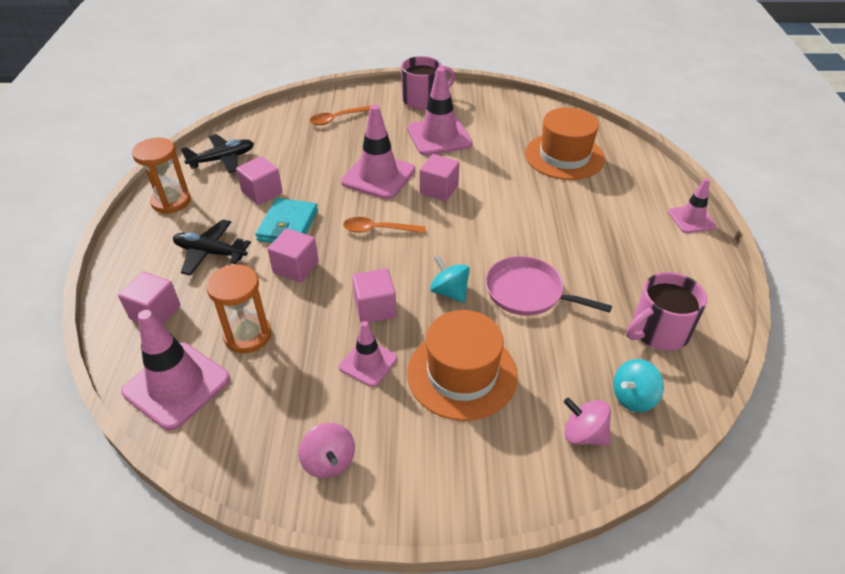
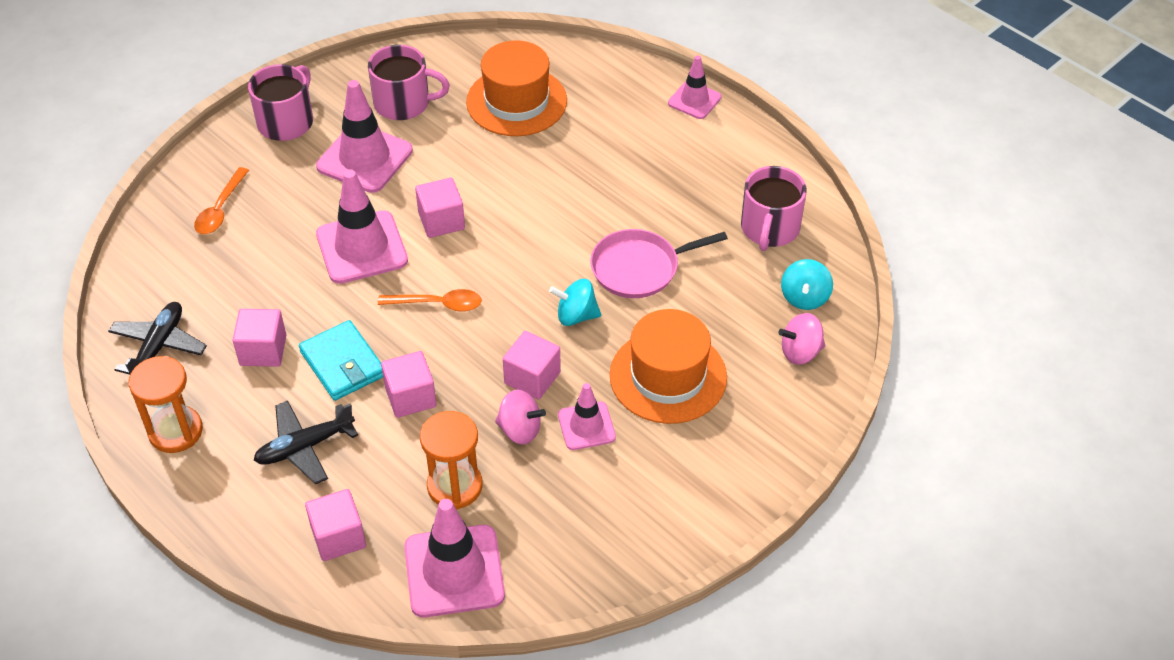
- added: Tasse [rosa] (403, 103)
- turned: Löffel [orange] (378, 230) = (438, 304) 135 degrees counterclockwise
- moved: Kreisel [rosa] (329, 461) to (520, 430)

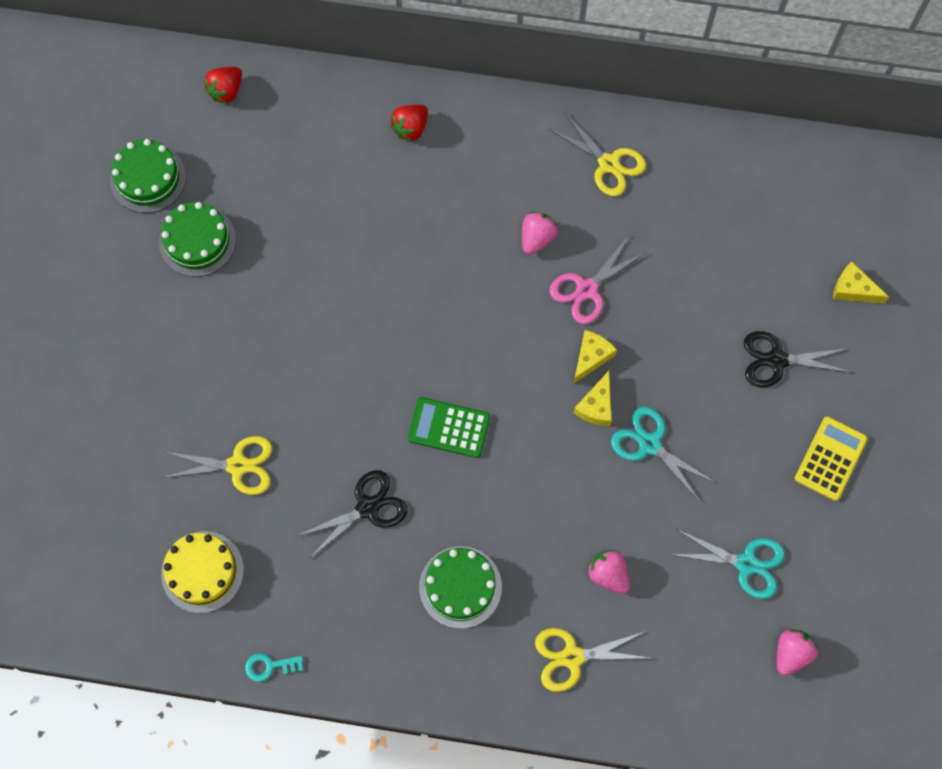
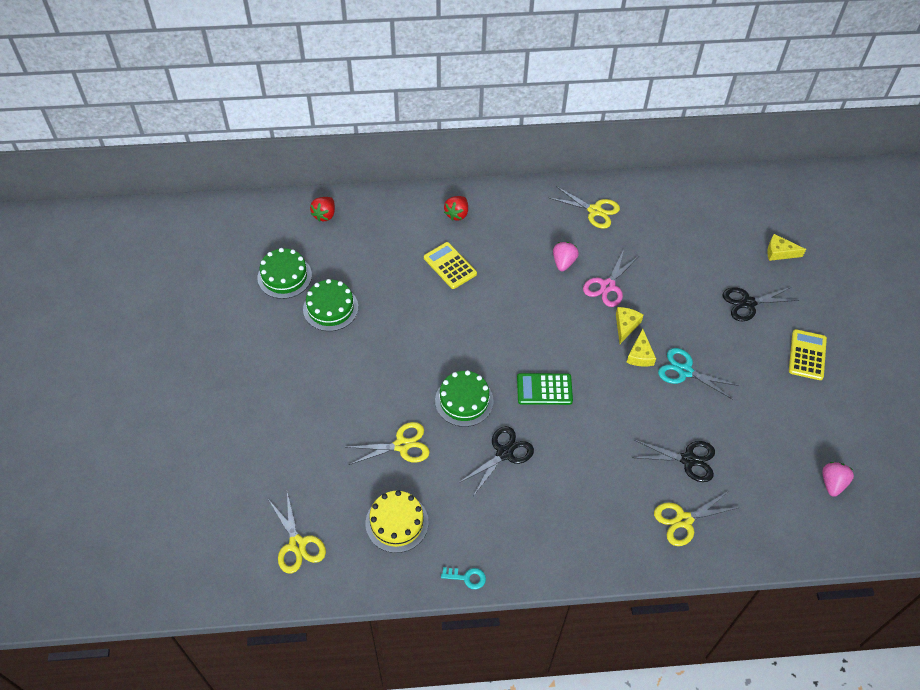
- added: Schere [gelb] (297, 544)
- added: Taschenrechner [gelb] (450, 266)
- moved: Kuchen [grün] (460, 587) to (464, 401)
- turned: Schlüssel [türkis] (269, 666) = (467, 577) 150 degrees counterclockwise
- replaced: Erdbeere [rosa] (608, 574) to Schere [schwarz] (688, 460)
- removed: Schere [türkis] (746, 564)

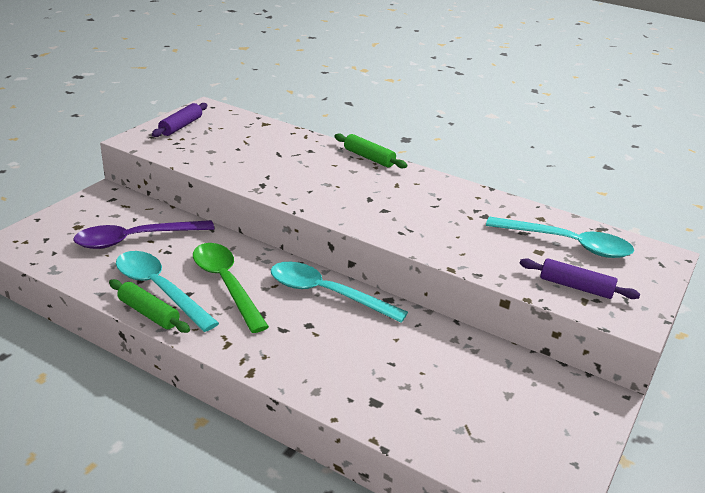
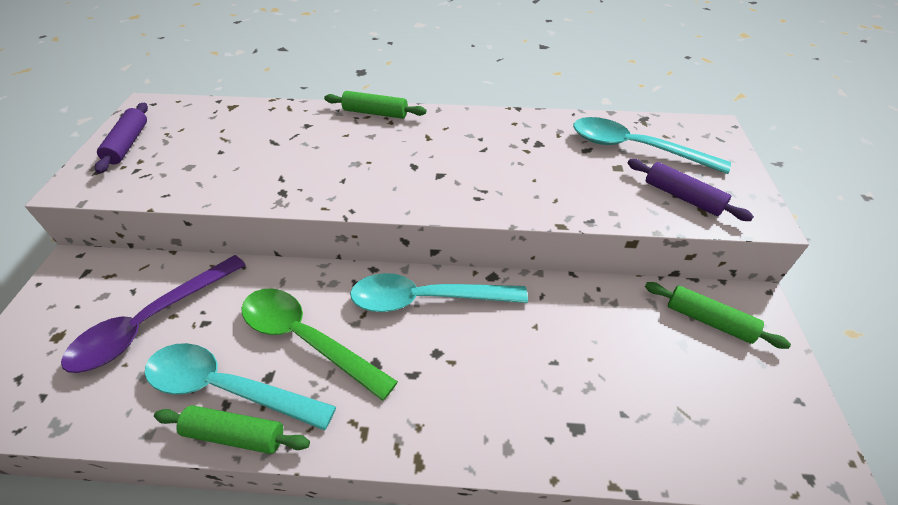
- turned: Löffel [türkis] (568, 244) = (634, 148) 150 degrees counterclockwise
- turned: Nudelholz [lila] (575, 287) = (682, 197) 45 degrees clockwise
- added: Nudelholz [grün] (709, 320)

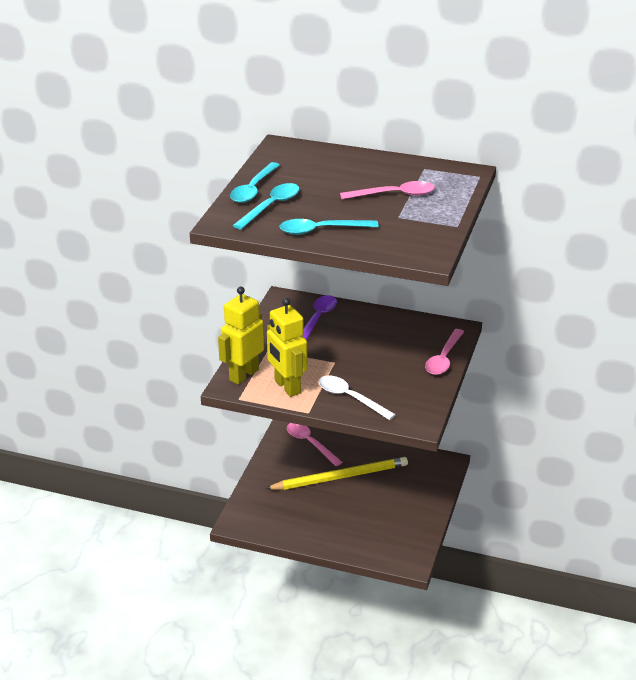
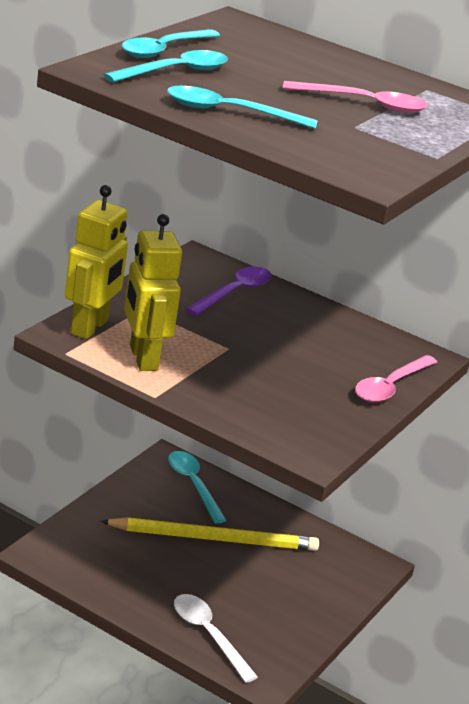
- turned: Roboter [gelb] (243, 375) = (90, 327) 150 degrees clockwise
- recoloured: Löffel [rosa] (310, 443) to Löffel [türkis] (193, 485)
- moved: Löffel [weiß] (350, 398) to (208, 635)

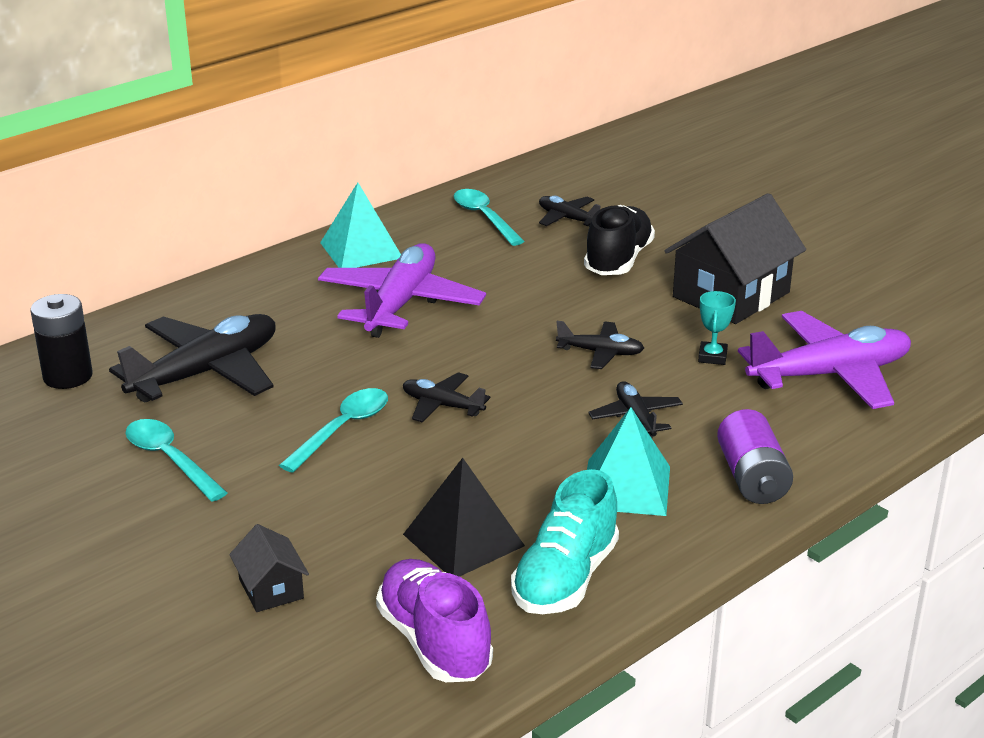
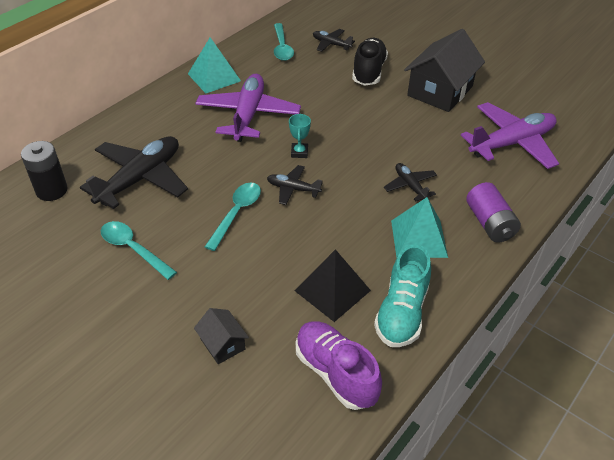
- turned: Löffel [türkis] (484, 218) = (282, 47) 150 degrees counterclockwise
- moved: Pokal [türkis] (712, 357) to (299, 152)
- removed: Flugzeug [schwarz] (600, 353)

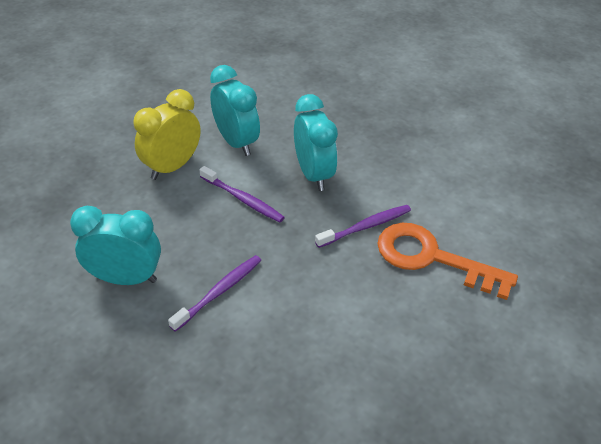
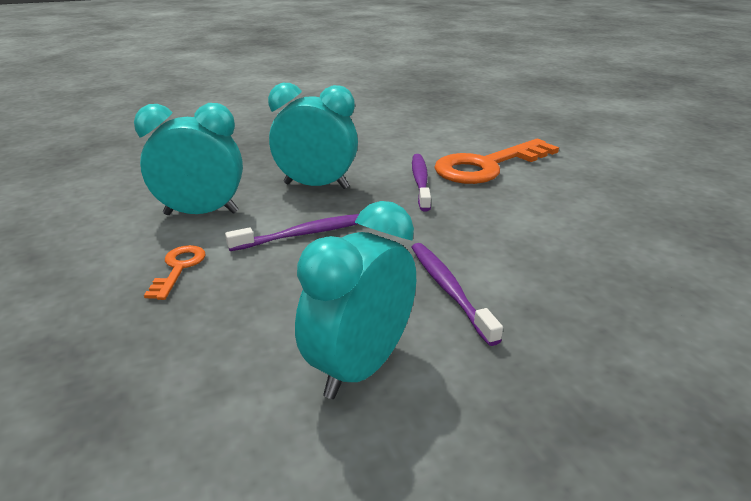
- replaced: Wecker [gelb] (172, 167) to Schlüssel [orange] (179, 268)

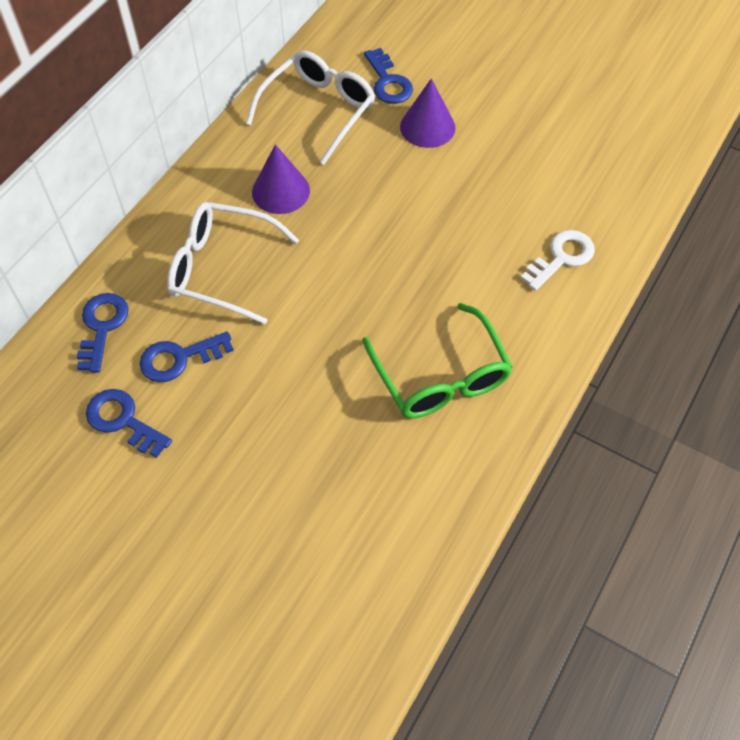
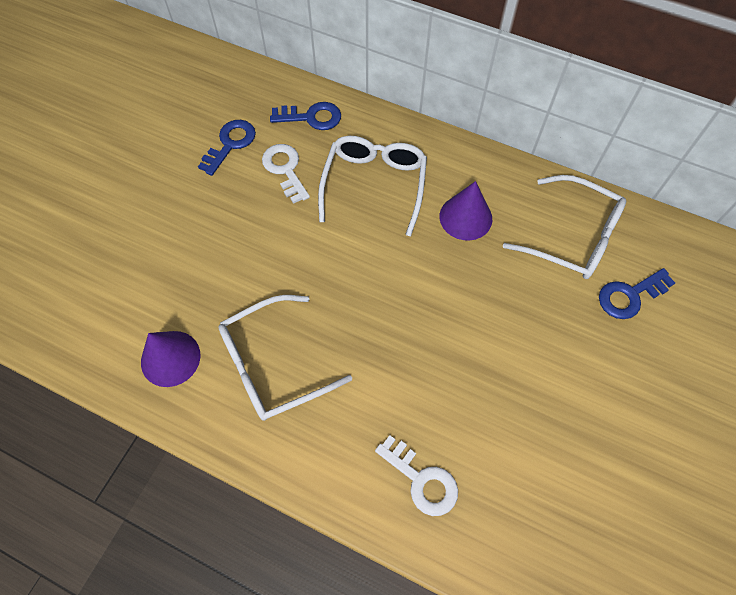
- moved: Kegel [lila] (427, 127) to (170, 358)
- recoloured: Brille [grün] (440, 376) to Brille [weiß] (273, 365)
- recoloured: Schlüssel [blau] (179, 358) to Schlüssel [weiß] (285, 169)

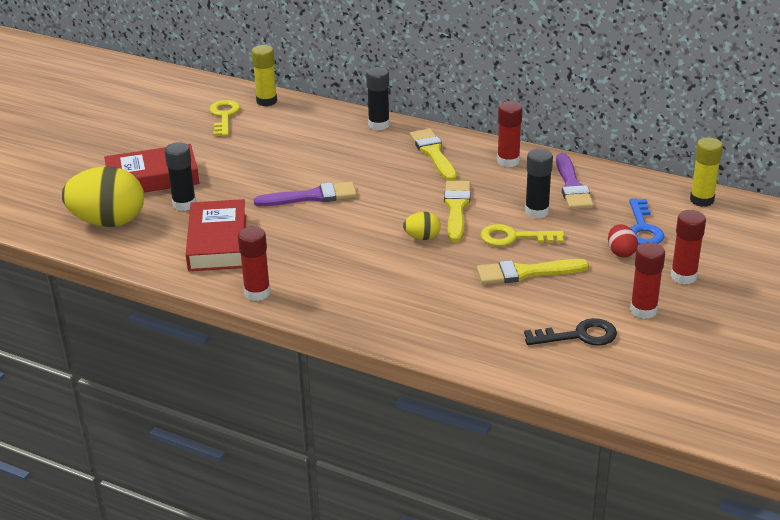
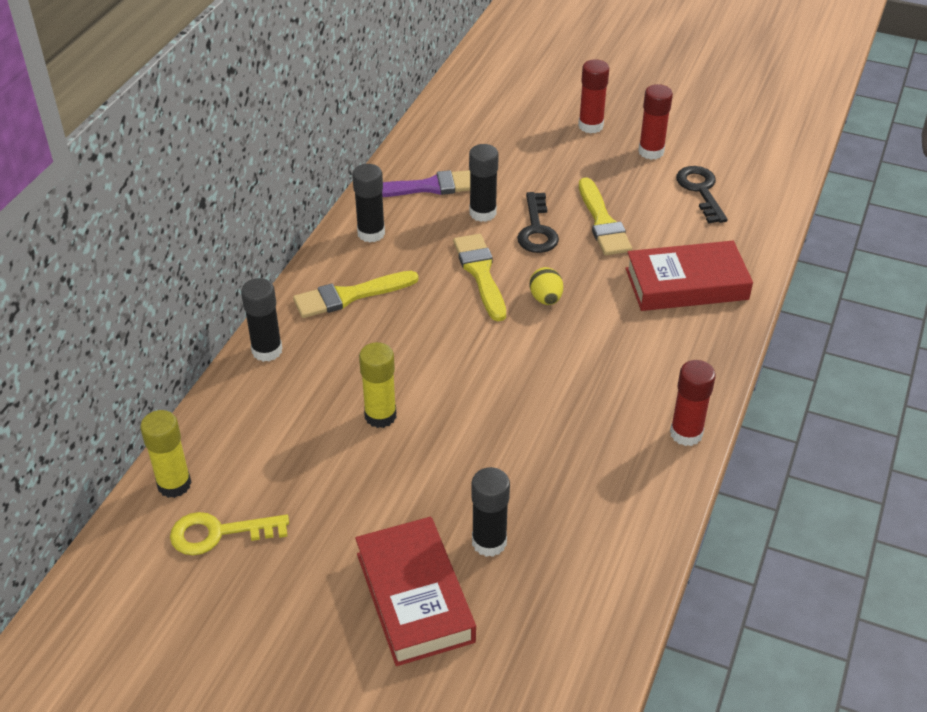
- recoloured: Klebestift [rot] (508, 161) to Klebestift [schwarz] (371, 233)
- moved: Klebestift [gelb] (701, 200) to (380, 416)
- turned: Pinsel [gelb] (456, 208) = (480, 273) 75 degrees clockwise
- recoloured: Schlüssel [gelb] (514, 237) to Schlüssel [schwarz] (537, 230)
- moved: Buch [rot] (218, 242) to (686, 284)
- removed: Ei [gelb] (108, 222)
- removed: Pinsel [lila] (312, 196)
- removed: Ei [rot] (621, 252)
- removed: Schlüssel [blau] (643, 228)

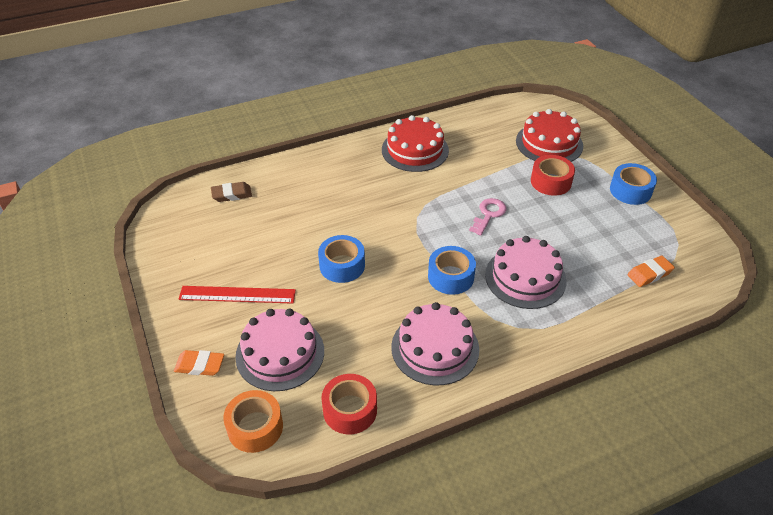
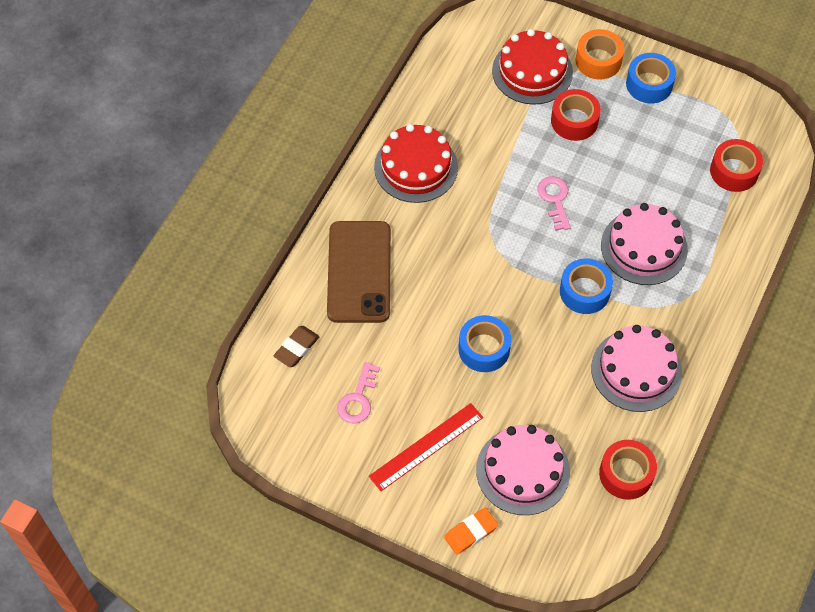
- added: Handy [braun] (359, 272)
- added: Schlüssel [rosa] (358, 399)
- moved: Klebeband [orange] (255, 427) to (598, 60)
- replaced: Radiergummi [orange] (649, 274) to Klebeband [rot] (734, 171)

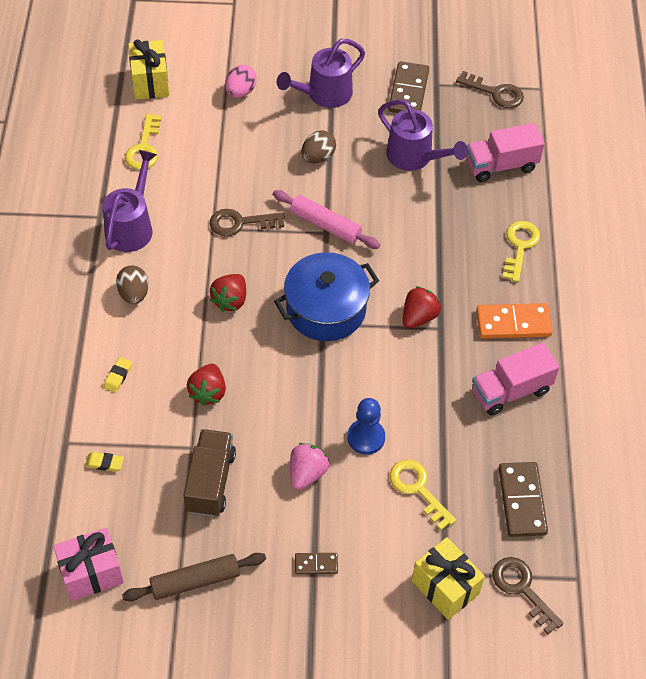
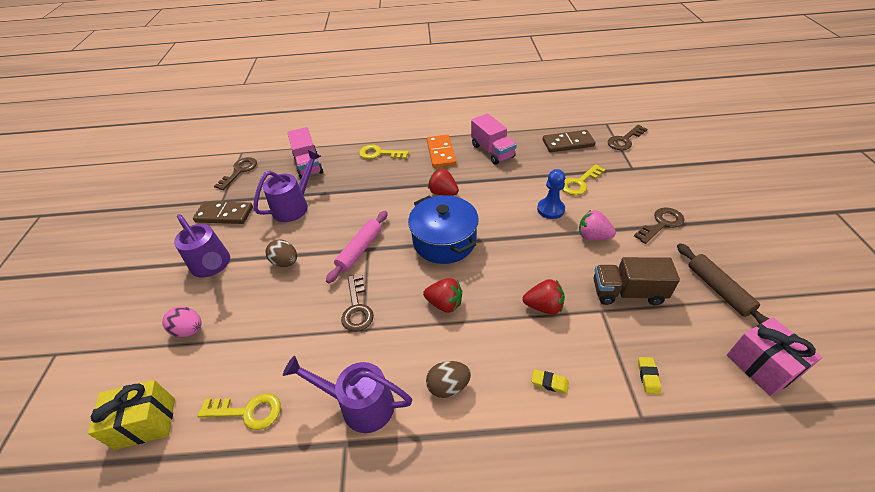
- replaced: Dominostein [braun] (316, 564) to Schlüssel [braun] (661, 224)
- removed: Geschenk [gelb] (445, 587)

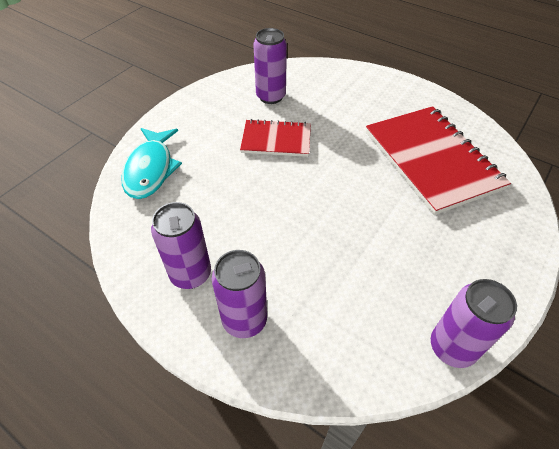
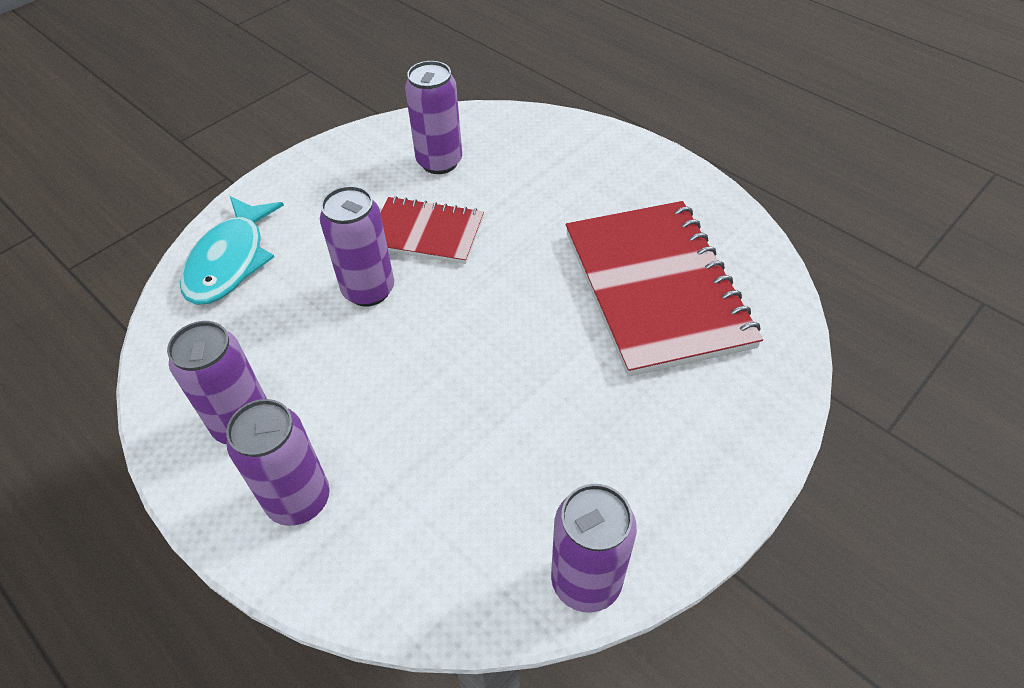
- added: Dose [lila] (368, 290)

